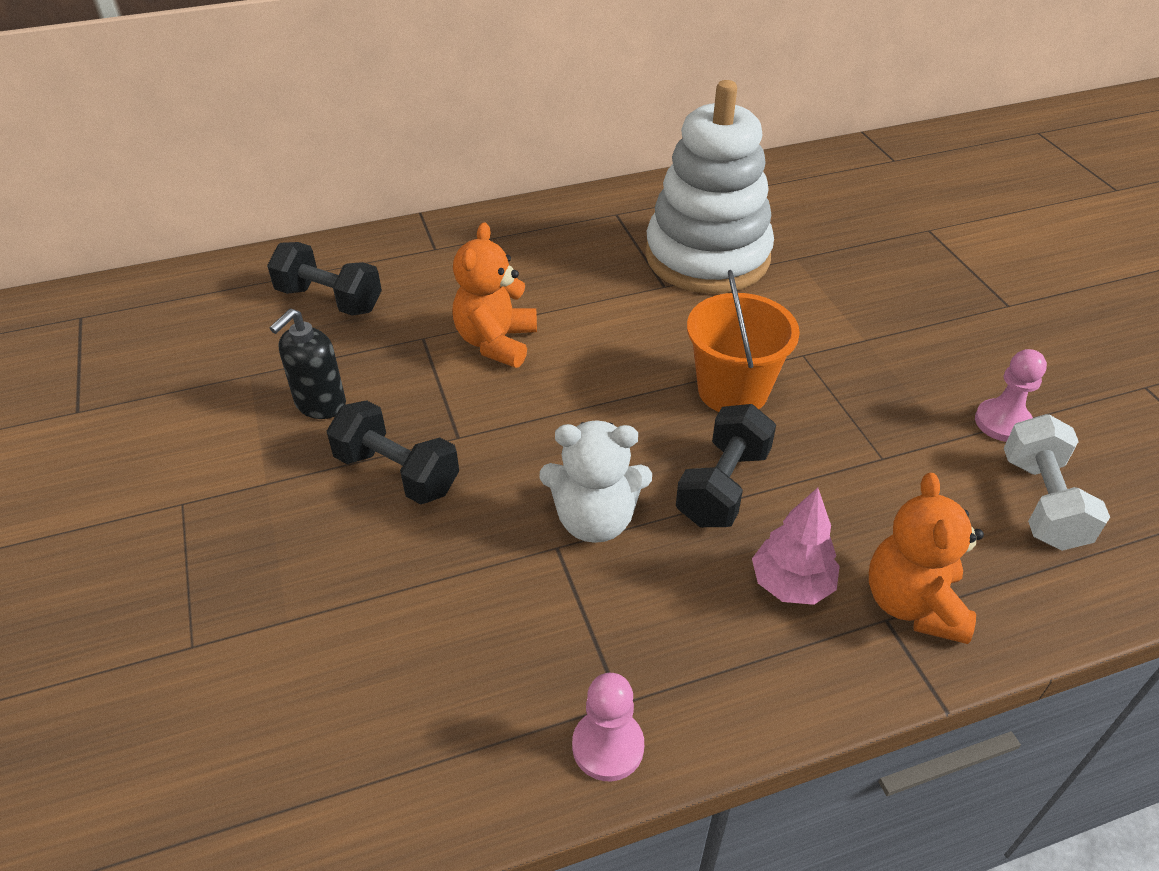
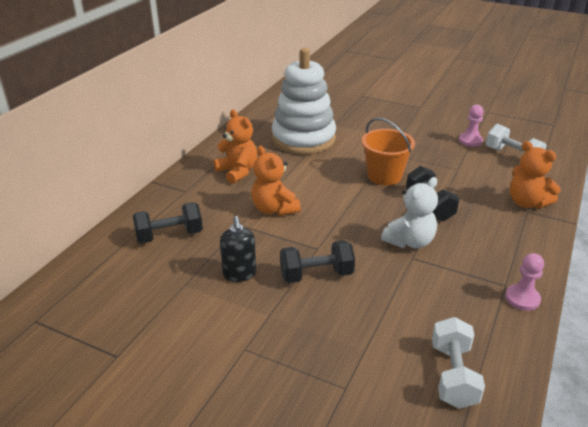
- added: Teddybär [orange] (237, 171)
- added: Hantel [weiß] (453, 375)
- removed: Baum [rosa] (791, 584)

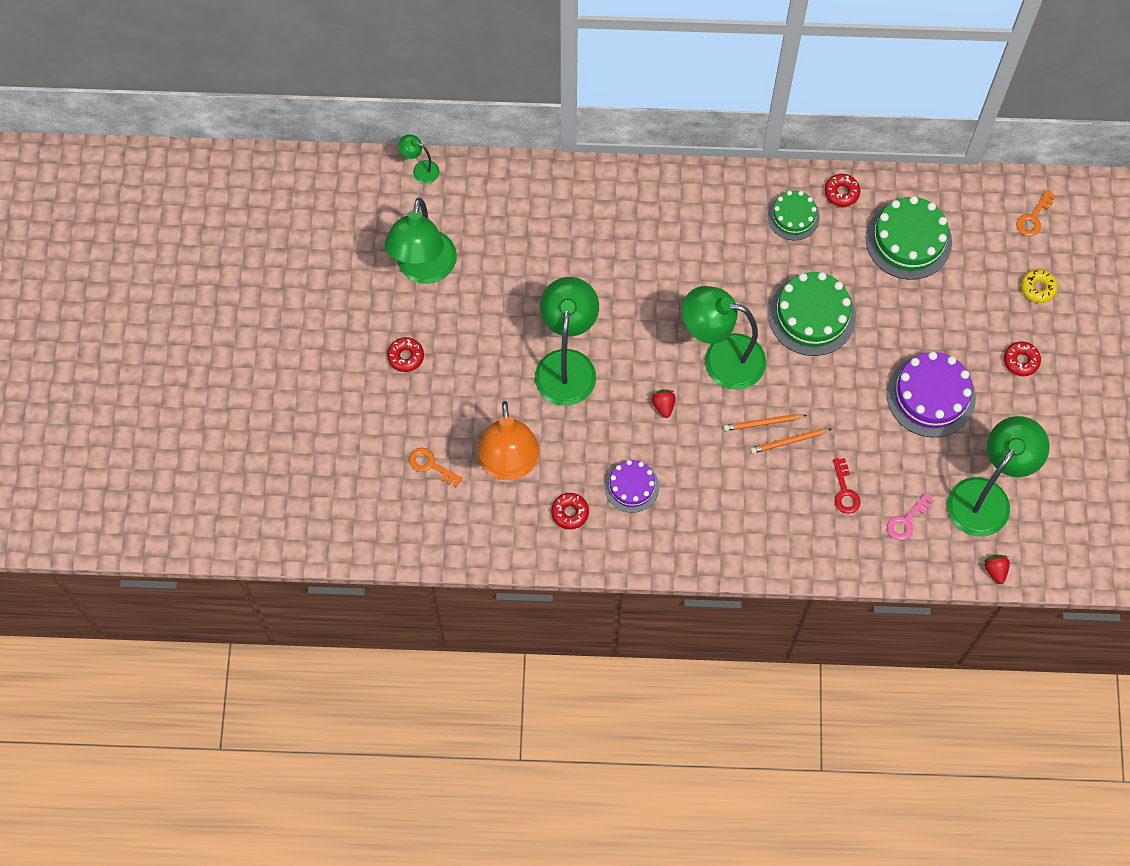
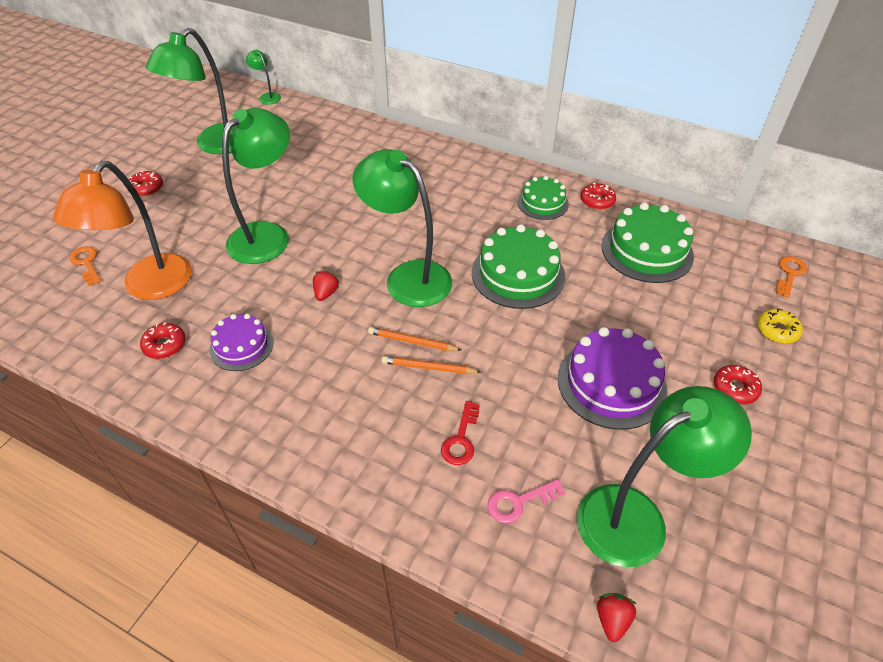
- turned: Schlüssel [orange] (1033, 218) = (789, 273) 150 degrees clockwise

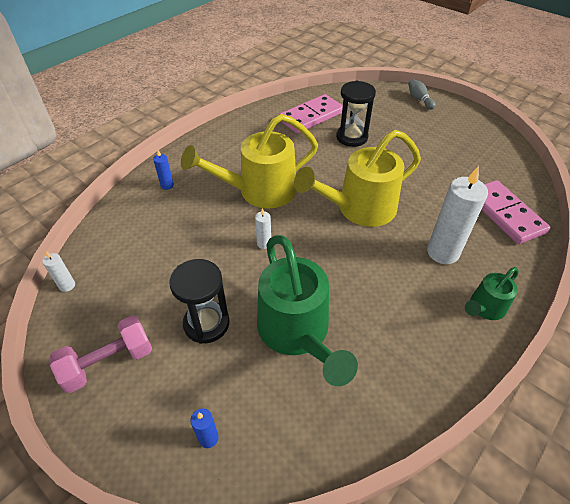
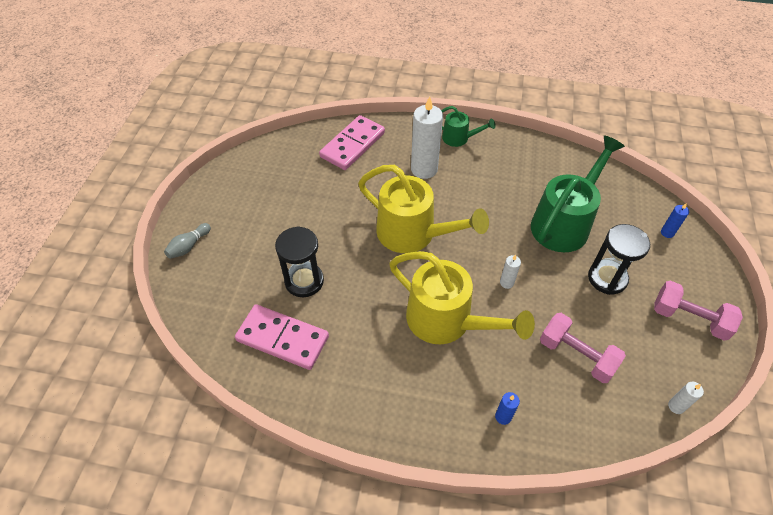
- added: Hantel [rosa] (576, 355)

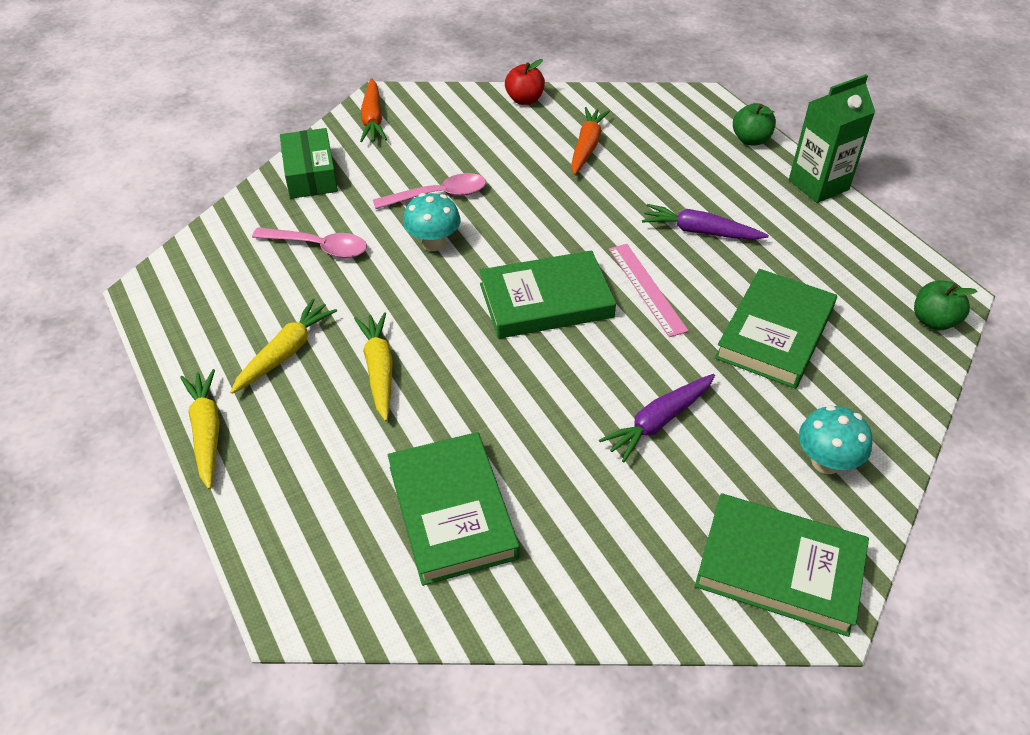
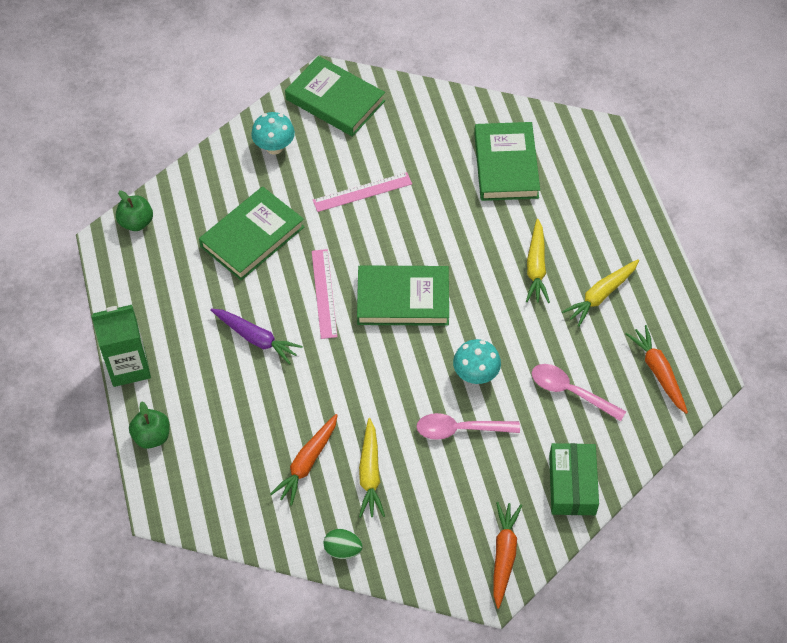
- replaced: Karotte [lila] (658, 422) to Lineal [rosa] (362, 192)
- replaced: Apfel [rot] (524, 100) to Ei [grün] (343, 550)
- moved: Karotte [gelb] (207, 432) to (370, 474)
- added: Karotte [orange] (658, 372)

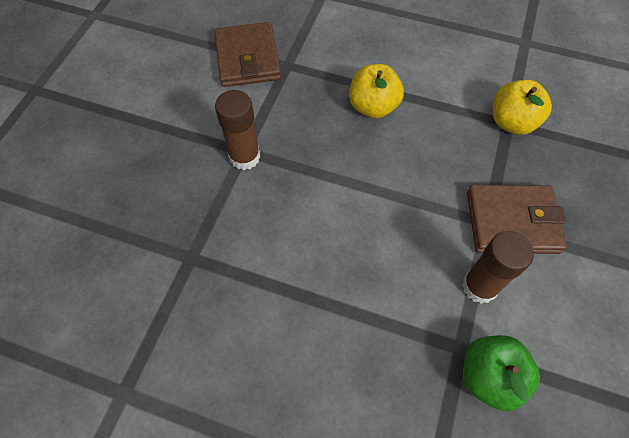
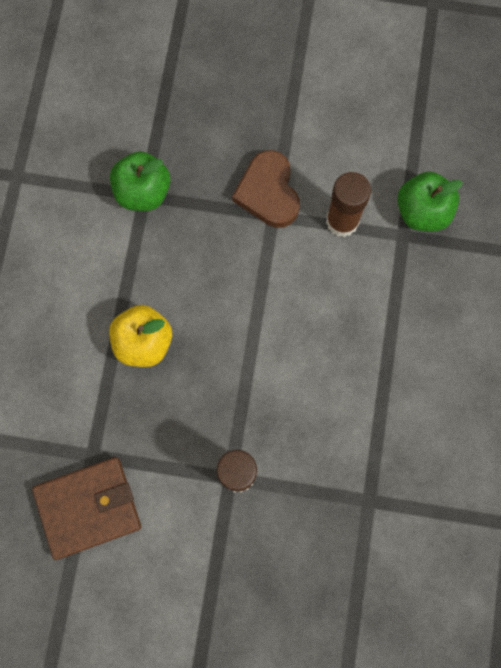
- recoloured: Apfel [gelb] (512, 122) to Apfel [grün] (143, 192)
- replaced: Geldbörse [braun] (512, 222) to Herz [braun] (268, 192)

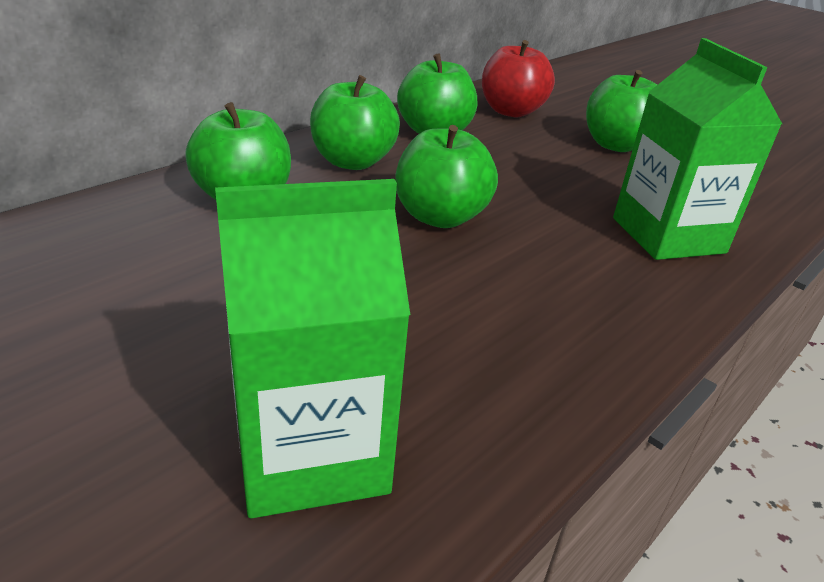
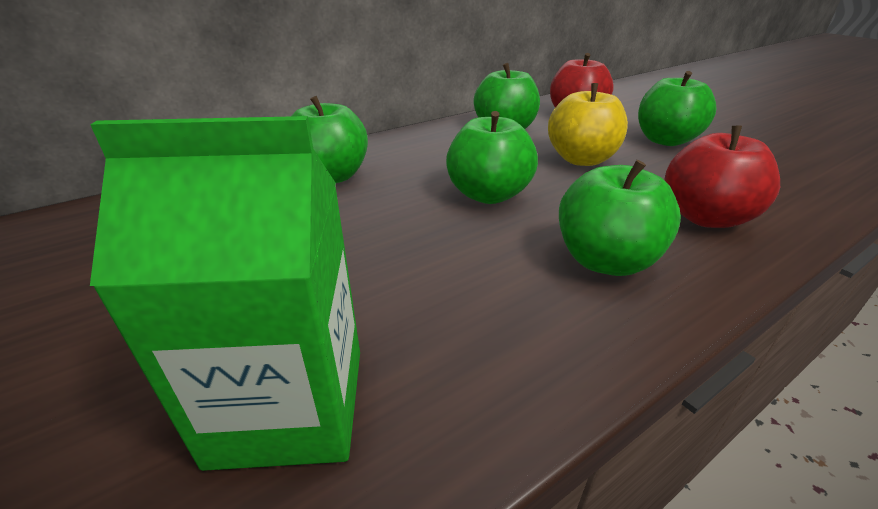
- added: Apfel [gelb] (581, 159)
- moved: Apfel [grün] (352, 162) to (605, 260)
- replaced: Getränkekarton [grün] (668, 235) to Apfel [rot] (705, 217)

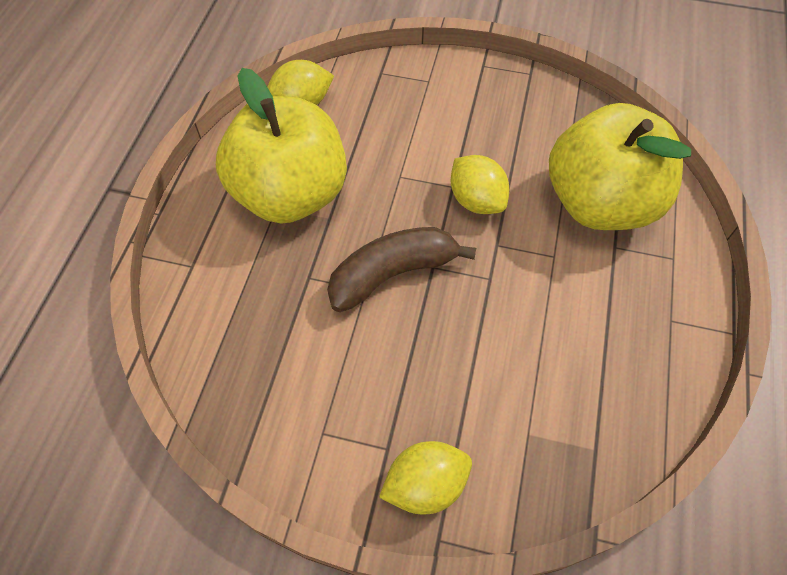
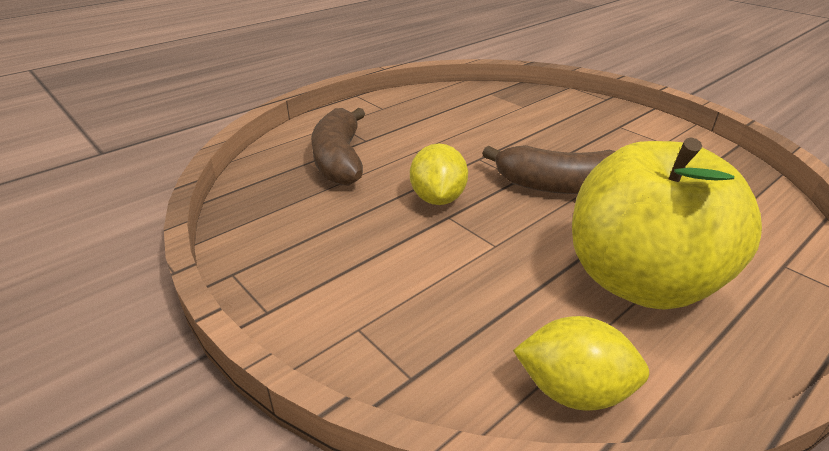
- replaced: Apfel [gelb] (600, 203) to Banane [braun] (339, 160)
- removed: Zitrone [gelb] (425, 485)

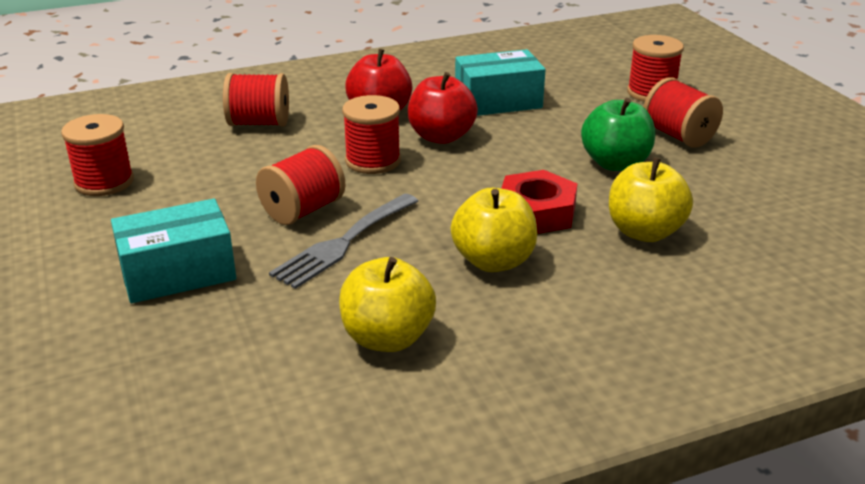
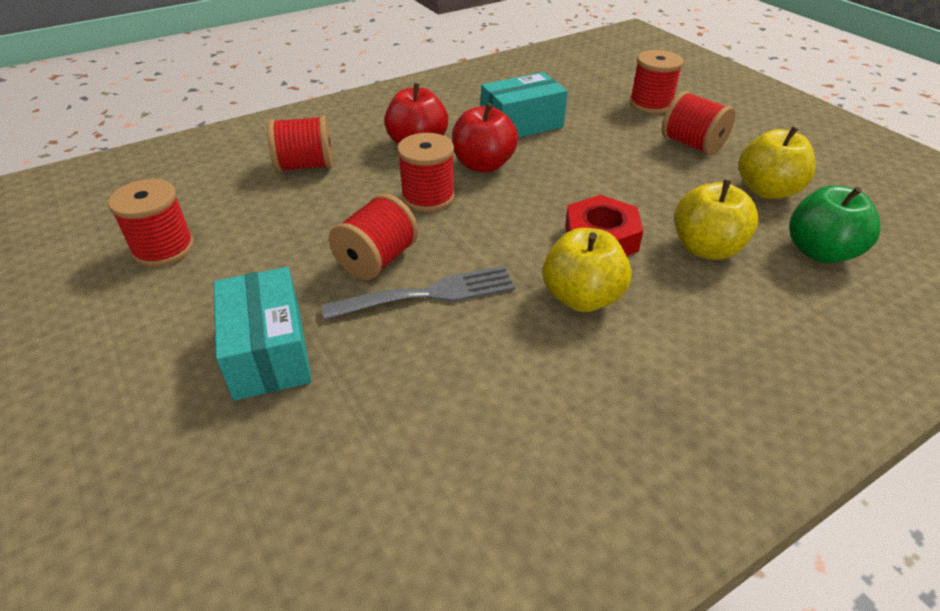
- turned: Schachtel [türkis] (178, 273) = (269, 351) 75 degrees counterclockwise
- turned: Gabel [grau] (343, 243) = (429, 294) 135 degrees counterclockwise
- moved: Apfel [gelb] (387, 338) to (767, 190)
- moved: Apfel [grün] (615, 163) to (820, 252)

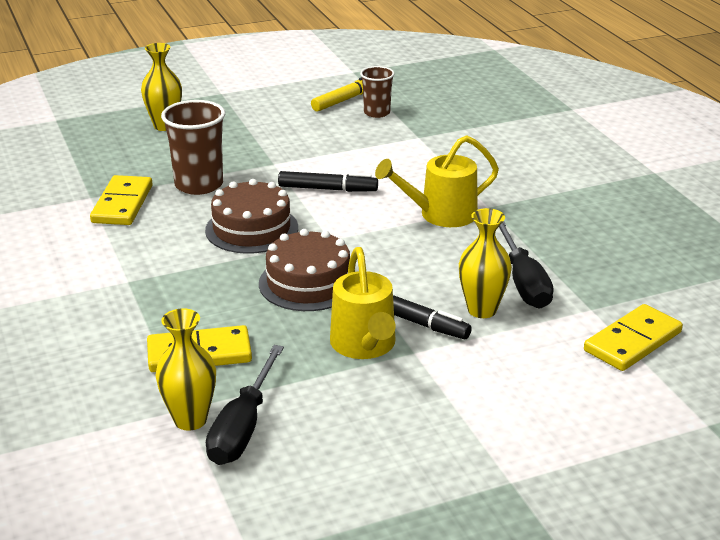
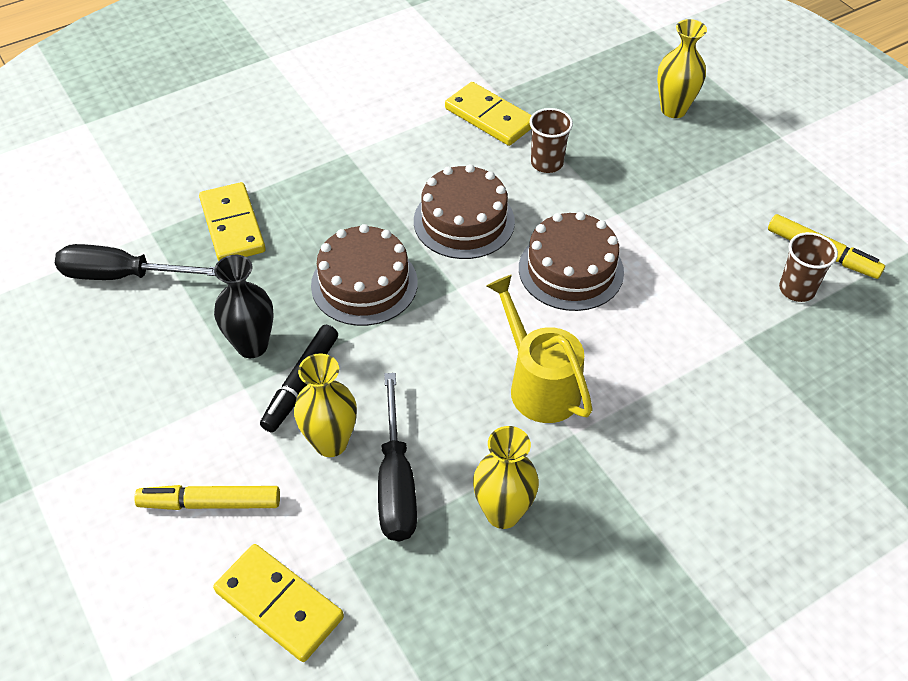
- added: Filzstift [gelb] (210, 503)
- replaced: Gießkanne [gelb] (365, 346) to Vase [schwarz] (252, 346)
- turned: Schraubenzieher [schwarz] (523, 282) = (396, 482) 75 degrees counterclockwise
- turned: Dominostein [gelb] (122, 204) = (489, 117) 45 degrees clockwise
- moved: Vase [gelb] (190, 420) to (503, 513)
- replaced: Filzstift [schwarz] (327, 189) to Kuchen [braun] (571, 270)
- resized: Becher [braun] (199, 185) = (547, 163) x0.61

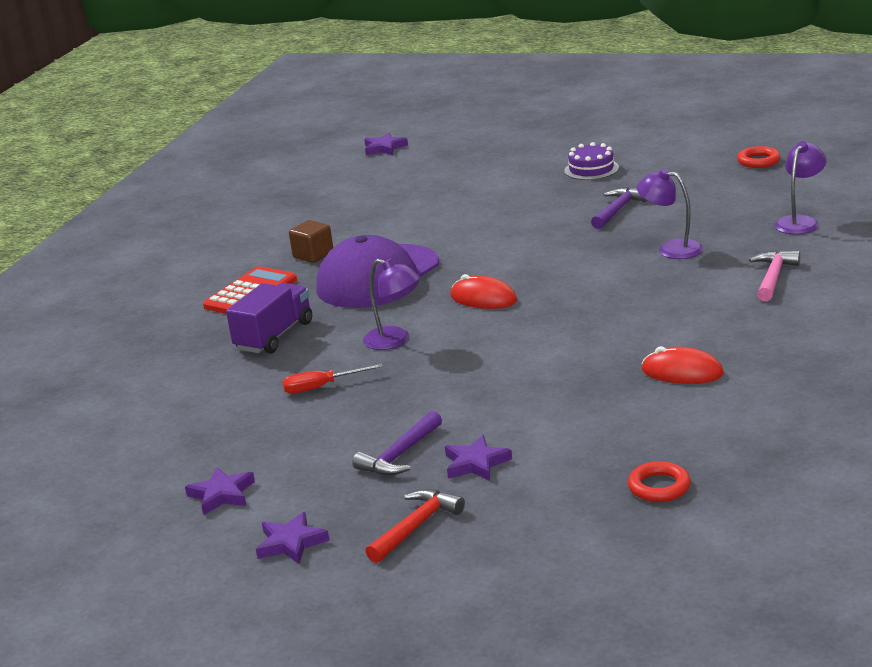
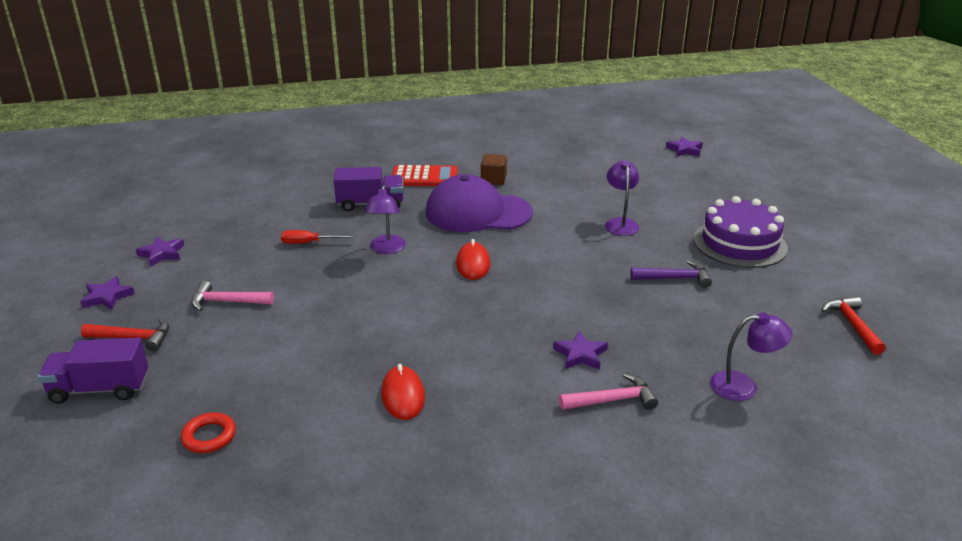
- added: Lastwagen [lila] (100, 389)
- recoloured: Hammer [lila] (400, 455) to Hammer [rosa] (227, 302)
- turned: Schraubenzieher [rot] (321, 387) = (309, 243) 45 degrees counterclockwise
- moved: Stern [lila] (476, 463) to (580, 354)
- moved: Lampe [lila] (671, 249) to (620, 223)
- resized: Kuchen [lila] (591, 169) = (739, 243) x1.81
- replaced: Ring [rot] (758, 161) to Hammer [rot] (852, 325)

